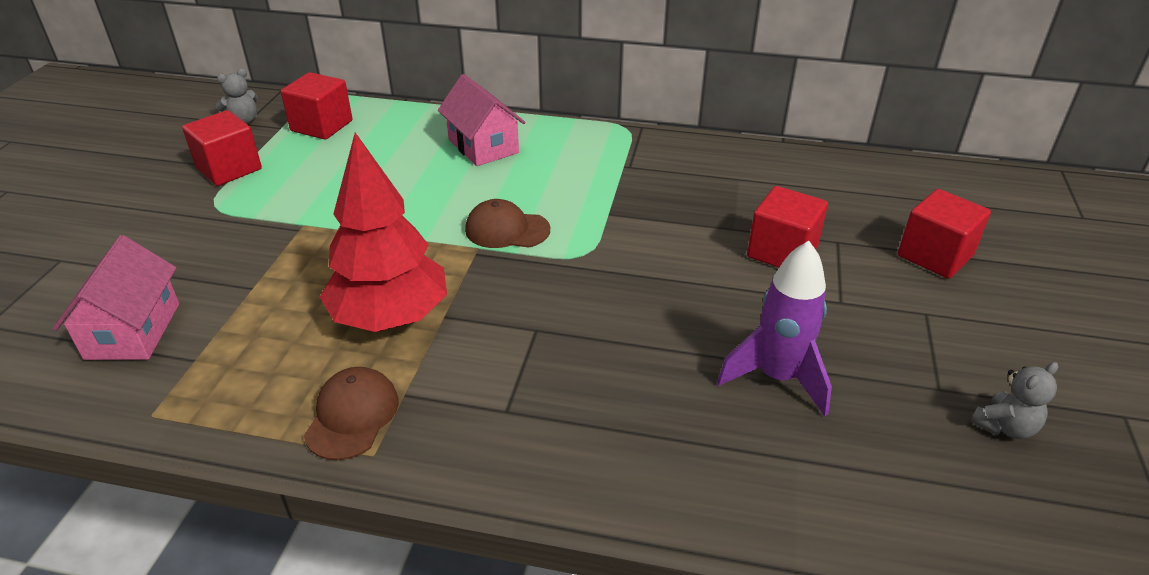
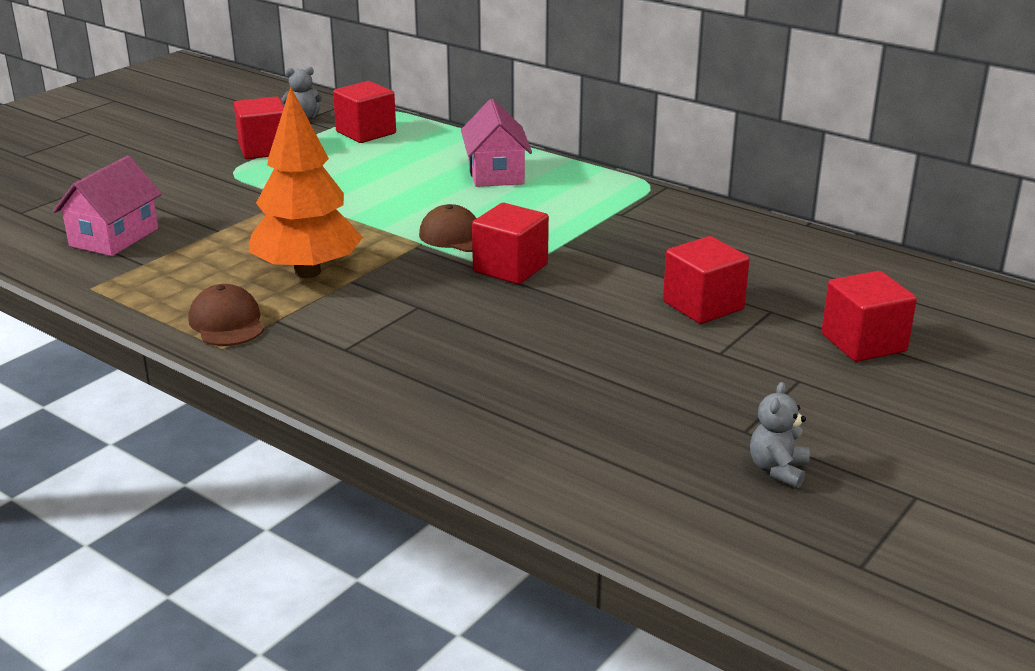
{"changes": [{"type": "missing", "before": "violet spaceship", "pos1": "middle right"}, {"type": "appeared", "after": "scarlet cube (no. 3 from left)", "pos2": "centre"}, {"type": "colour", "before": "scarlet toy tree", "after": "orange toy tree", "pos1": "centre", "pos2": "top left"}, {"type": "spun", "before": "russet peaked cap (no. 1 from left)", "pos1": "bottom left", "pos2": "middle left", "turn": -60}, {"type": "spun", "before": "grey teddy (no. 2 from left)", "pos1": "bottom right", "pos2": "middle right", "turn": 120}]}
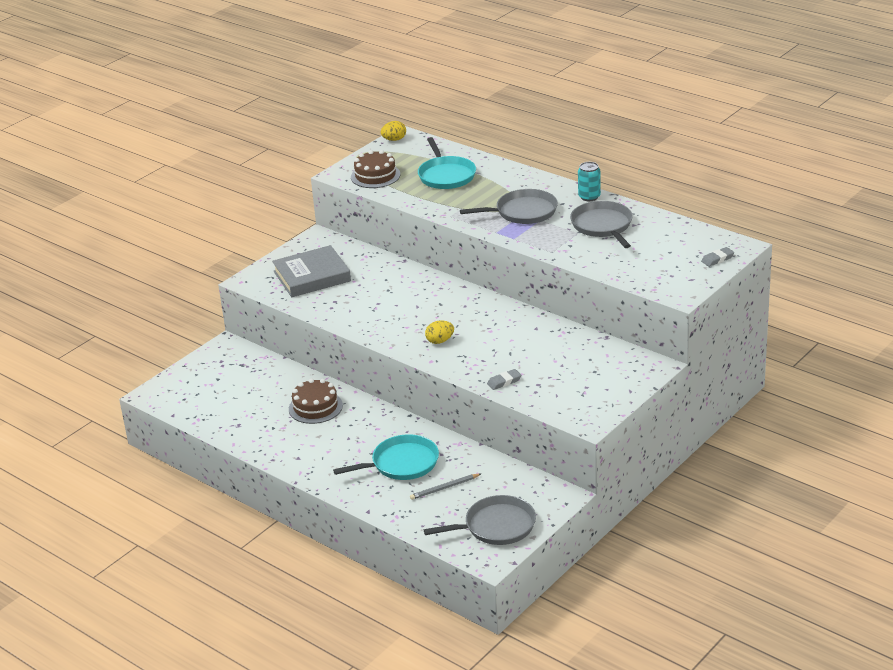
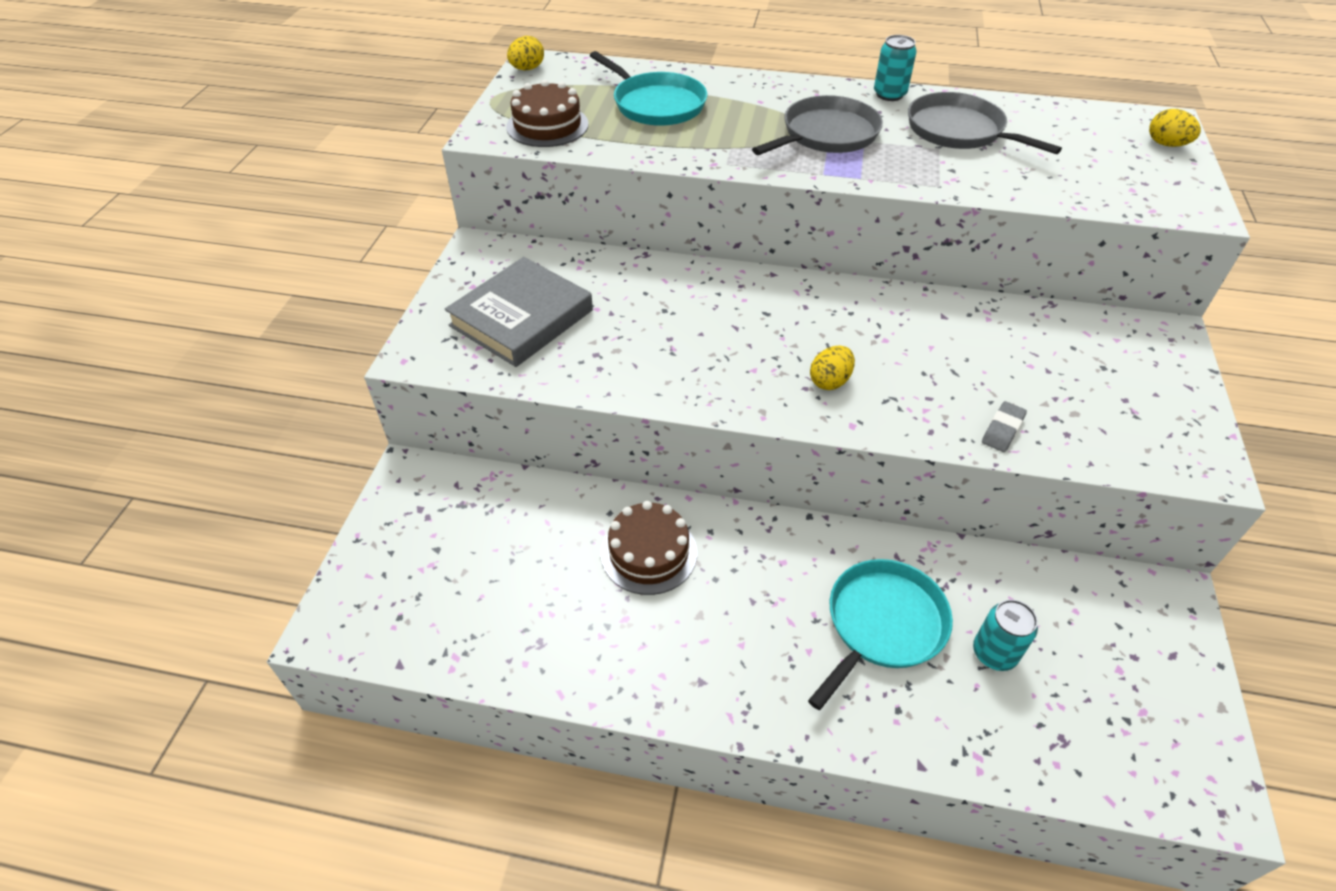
{"changes": [{"type": "missing", "before": "grey skillet (no. 1 from left)", "pos1": "bottom centre"}, {"type": "exchanged", "before": "grey wooden pencil", "after": "turquoise soda can (no. 2 from left)", "pos1": "bottom centre", "pos2": "bottom right"}, {"type": "exchanged", "before": "grey eraser (no. 2 from left)", "after": "yellow egg (no. 3 from left)", "pos1": "middle right", "pos2": "top right"}]}
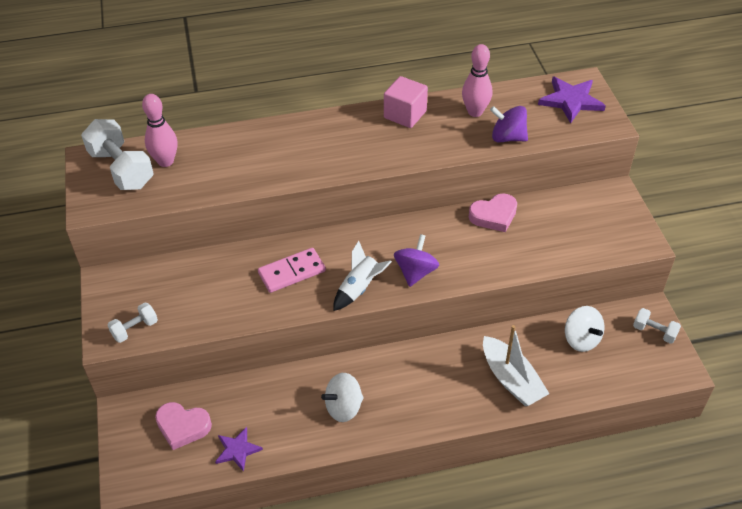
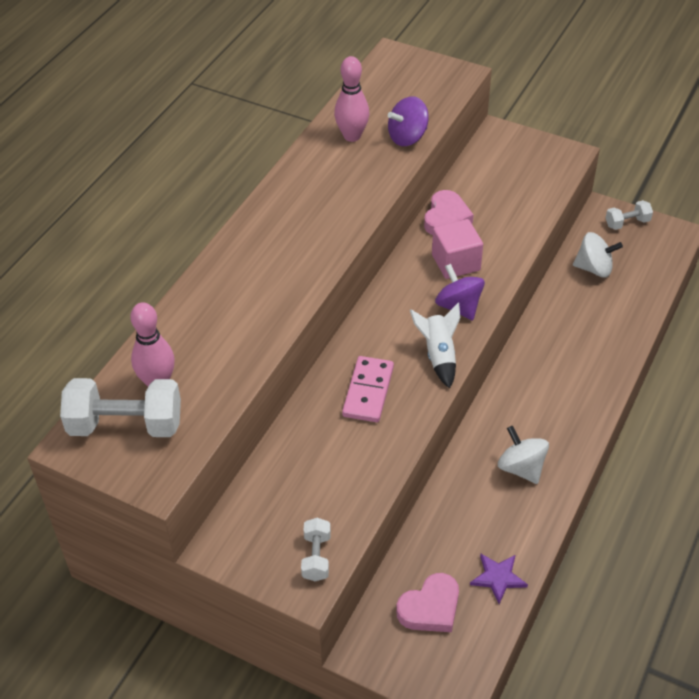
{"changes": [{"type": "missing", "before": "snow-white boat", "pos1": "bottom right"}, {"type": "missing", "before": "violet star shape (no. 2 from left)", "pos1": "top right"}, {"type": "relocated", "before": "rose-pink cube", "pos1": "top centre", "pos2": "centre"}, {"type": "spun", "before": "snow-white spinning top (no. 1 from left)", "pos1": "bottom centre", "pos2": "middle right", "turn": 135}]}
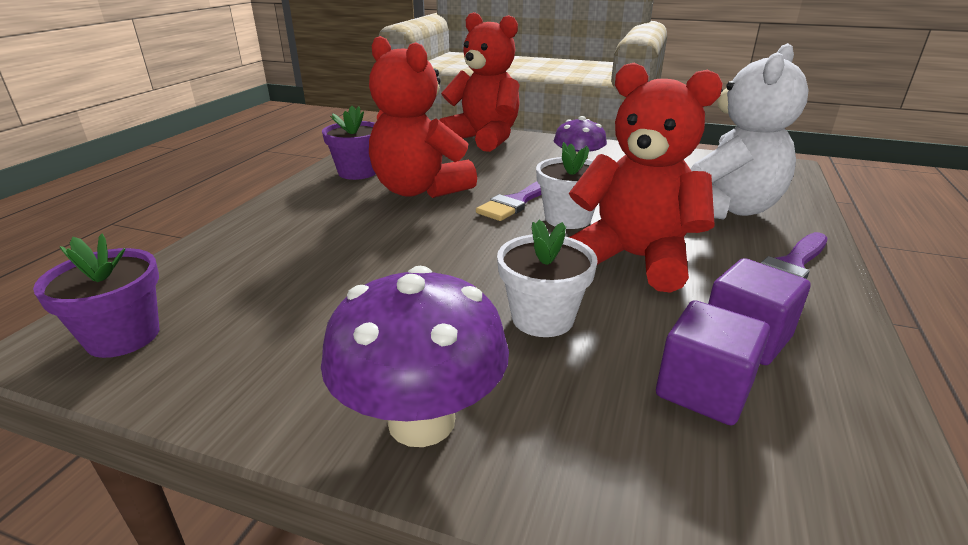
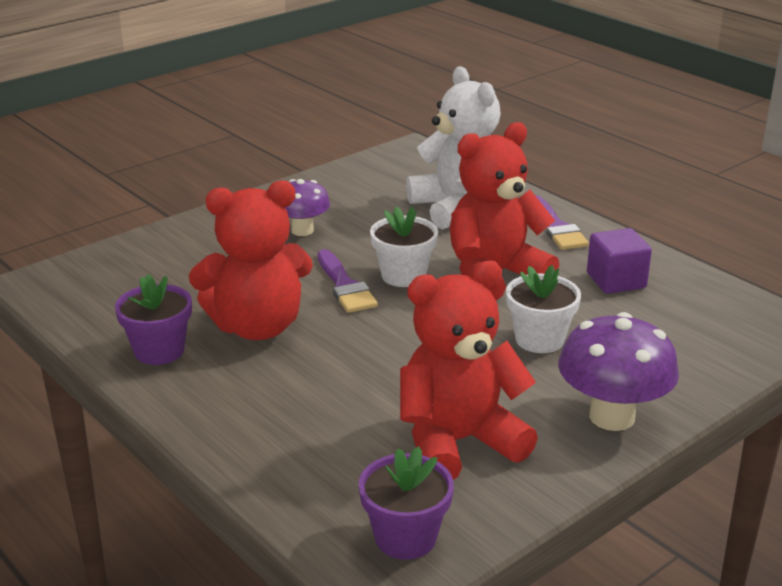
{"changes": [{"type": "missing", "before": "violet cube (no. 1 from left)", "pos1": "middle right"}, {"type": "relocated", "before": "scarlet teddy (no. 2 from left)", "pos1": "top centre", "pos2": "centre"}]}
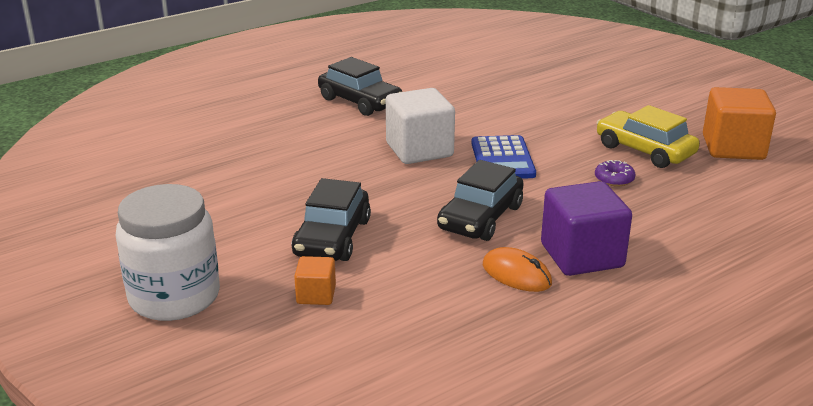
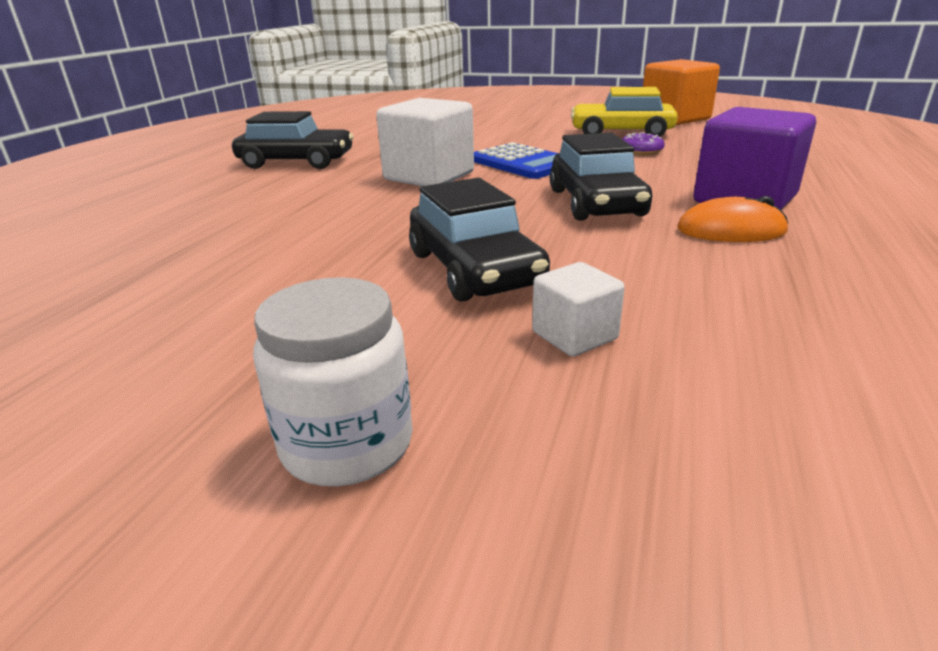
{"changes": [{"type": "colour", "before": "orange cube (no. 1 from left)", "after": "snow-white cube (no. 2 from left)", "pos1": "bottom centre", "pos2": "centre"}, {"type": "size", "before": "snow-white jam jar", "pos1": "middle left", "pos2": "centre", "scale": 0.64}]}
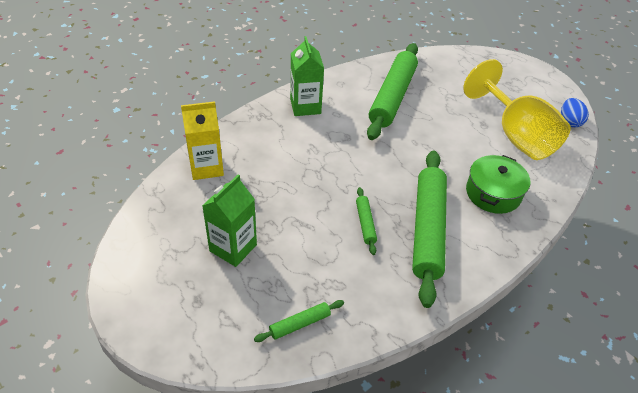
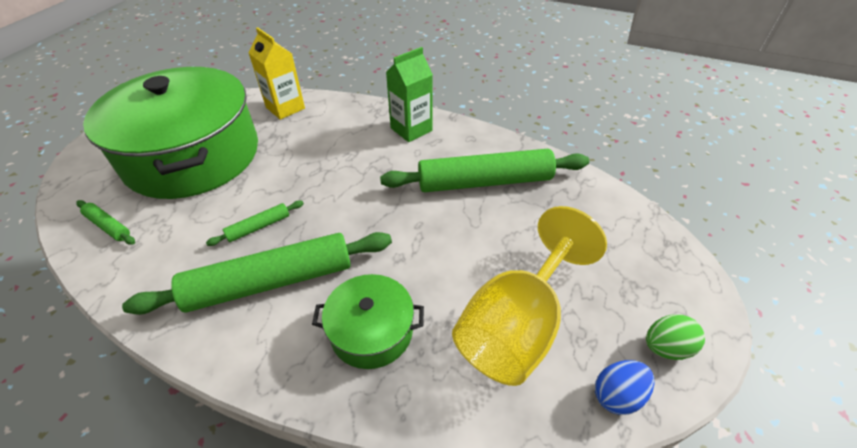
{"changes": [{"type": "appeared", "after": "green egg", "pos2": "bottom right"}, {"type": "exchanged", "before": "green juice carton (no. 1 from left)", "after": "green pot (no. 1 from left)", "pos1": "centre", "pos2": "top left"}]}
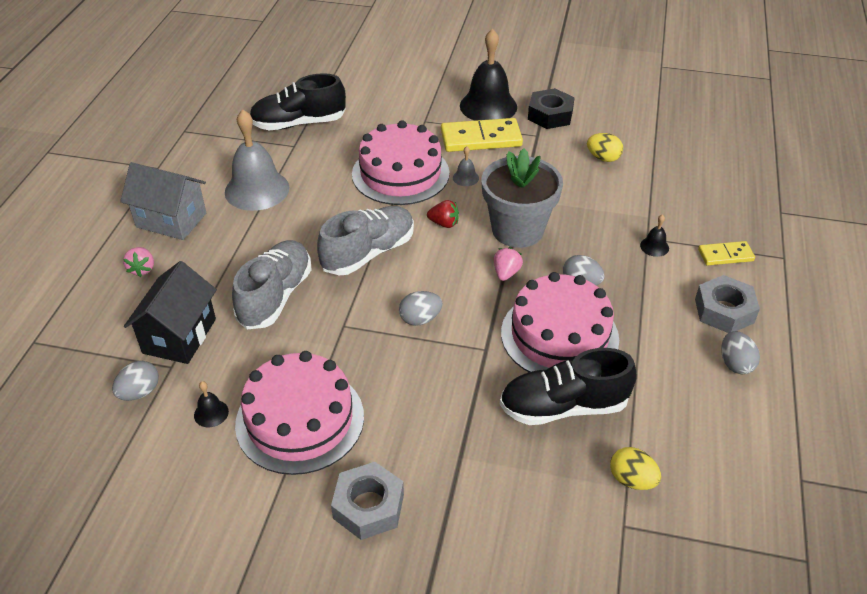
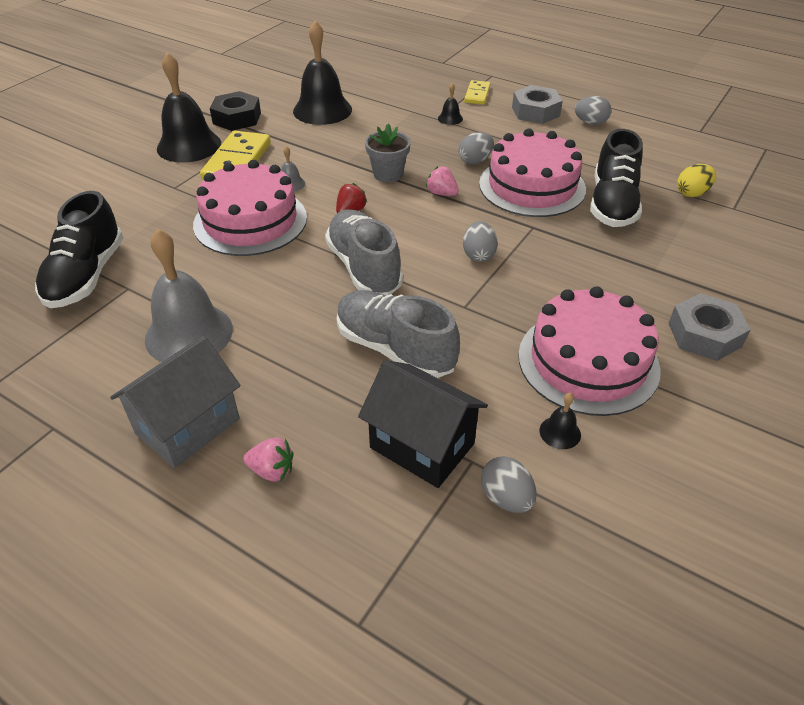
{"changes": [{"type": "exchanged", "before": "yellow egg (no. 1 from left)", "after": "black school bell (no. 2 from left)", "pos1": "top right", "pos2": "top centre"}, {"type": "size", "before": "grey flower pot", "pos1": "centre", "pos2": "top centre", "scale": 0.57}]}
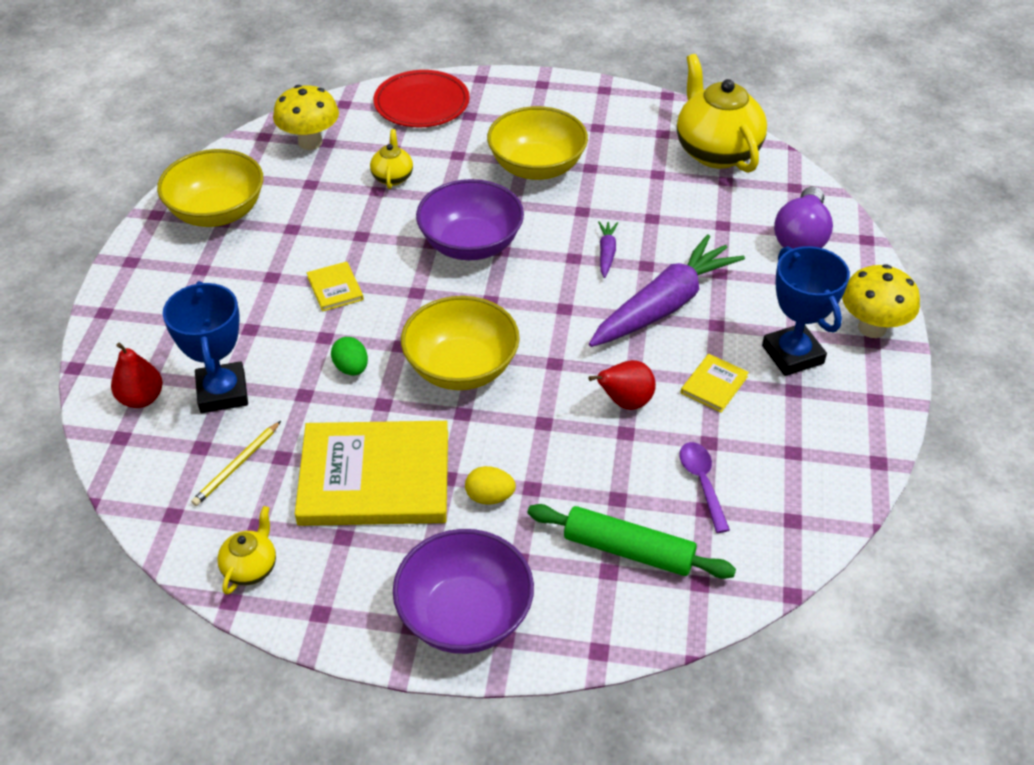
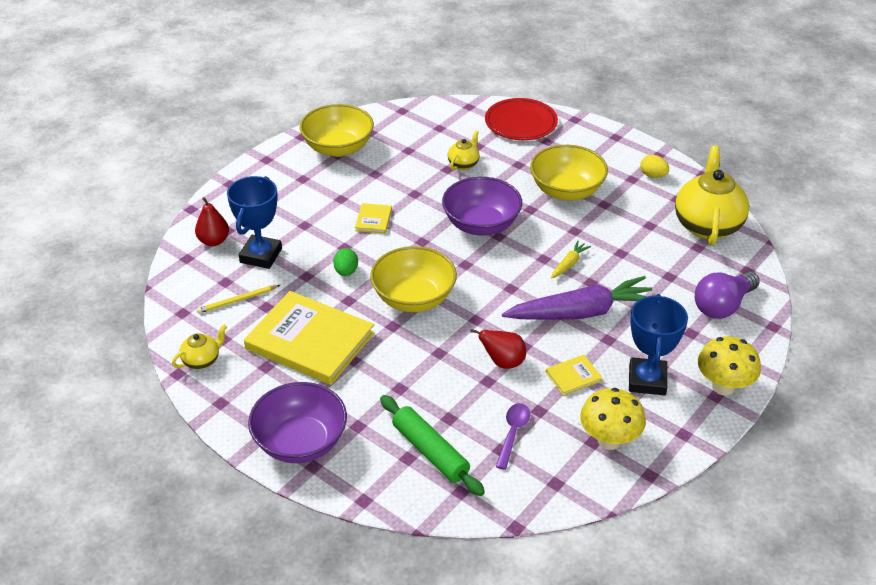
{"changes": [{"type": "relocated", "before": "yellow mushroom (no. 1 from left)", "pos1": "top left", "pos2": "bottom right"}, {"type": "relocated", "before": "yellow egg", "pos1": "centre", "pos2": "top right"}, {"type": "colour", "before": "violet toy carrot (no. 1 from left)", "after": "yellow toy carrot", "pos1": "top centre", "pos2": "centre"}]}
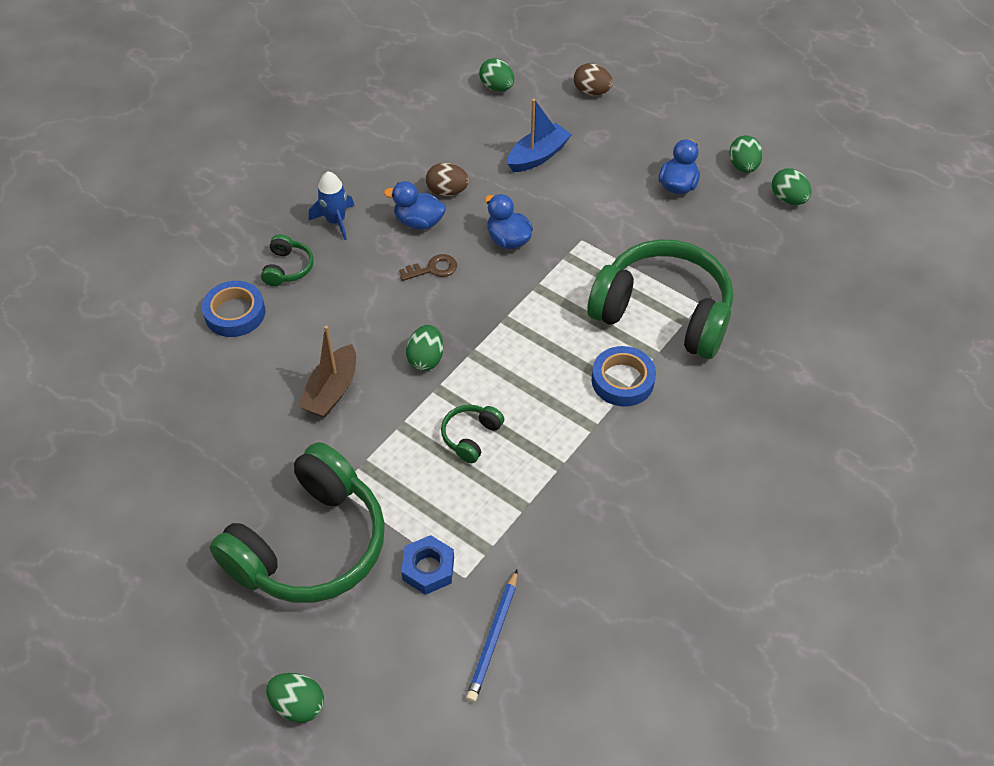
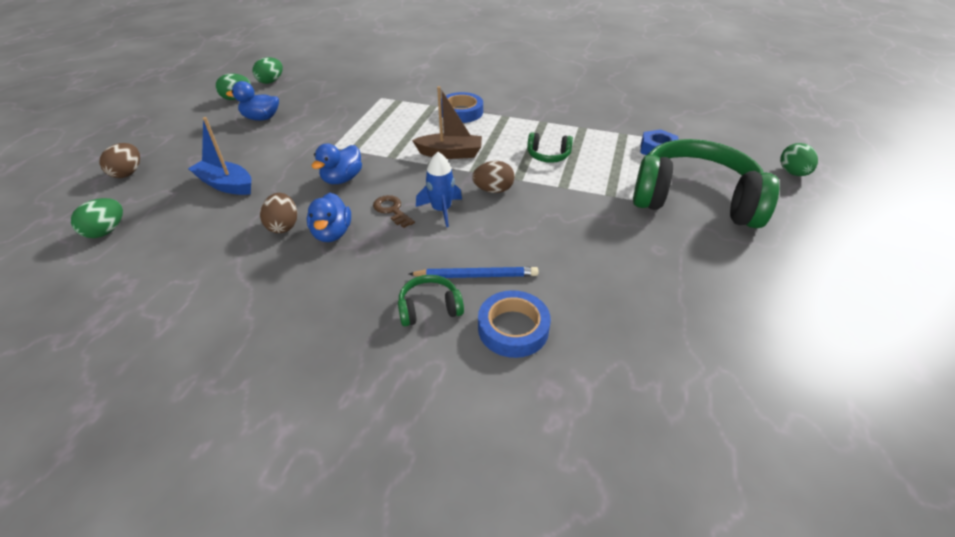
{"changes": [{"type": "missing", "before": "green over-ear headphones (no. 4 from left)", "pos1": "centre"}, {"type": "relocated", "before": "russet boat", "pos1": "middle left", "pos2": "top centre"}, {"type": "relocated", "before": "royal blue spaceship", "pos1": "top left", "pos2": "centre"}, {"type": "relocated", "before": "royal blue wooden pencil", "pos1": "bottom centre", "pos2": "centre"}, {"type": "colour", "before": "green egg (no. 2 from left)", "after": "russet egg (no. 3 from left)", "pos1": "centre", "pos2": "top centre"}]}
